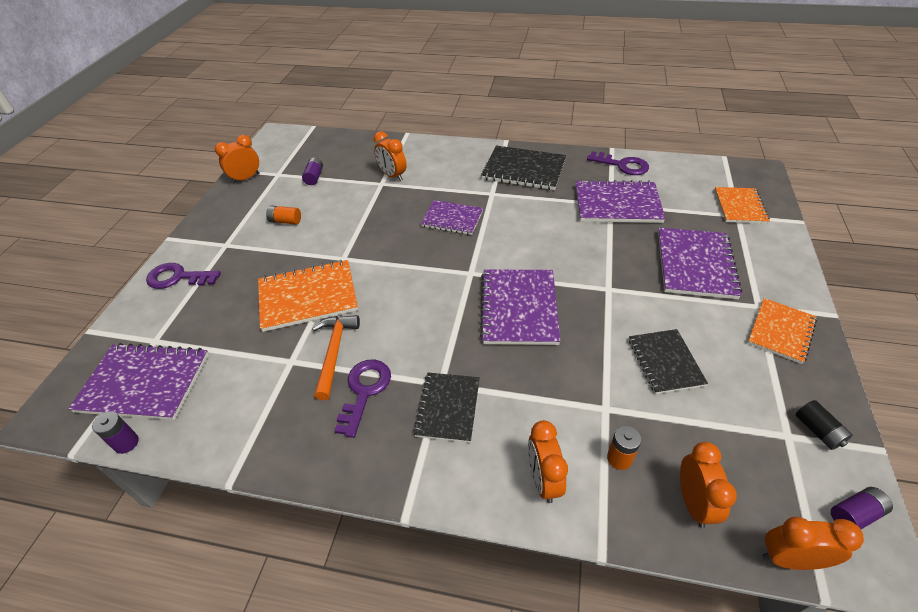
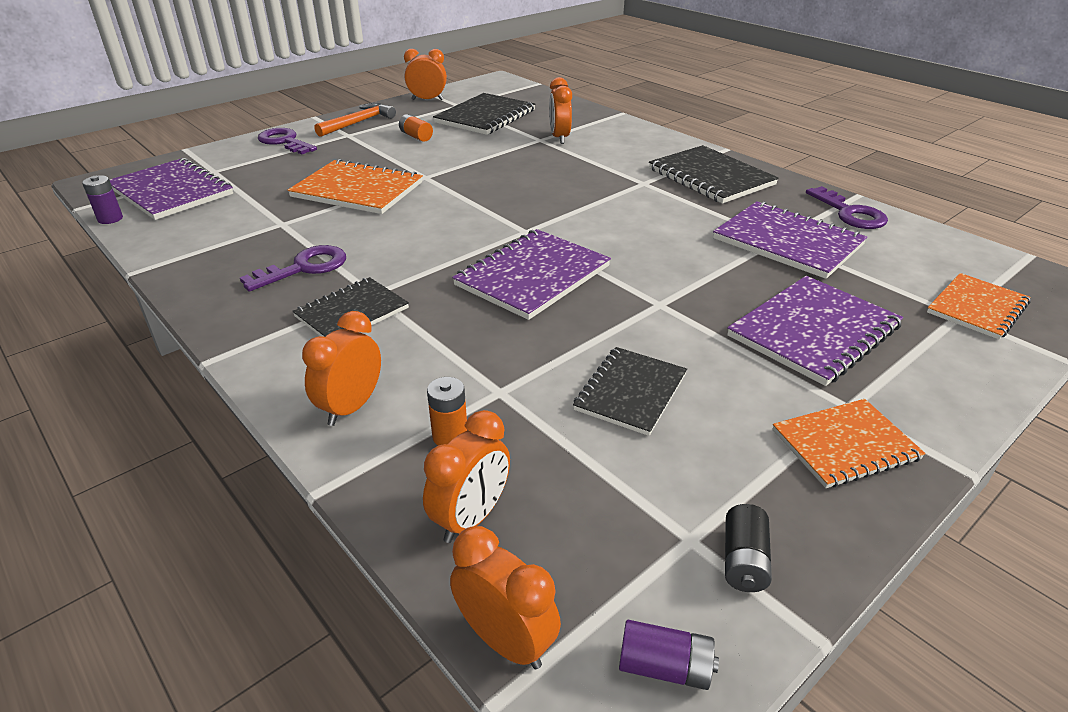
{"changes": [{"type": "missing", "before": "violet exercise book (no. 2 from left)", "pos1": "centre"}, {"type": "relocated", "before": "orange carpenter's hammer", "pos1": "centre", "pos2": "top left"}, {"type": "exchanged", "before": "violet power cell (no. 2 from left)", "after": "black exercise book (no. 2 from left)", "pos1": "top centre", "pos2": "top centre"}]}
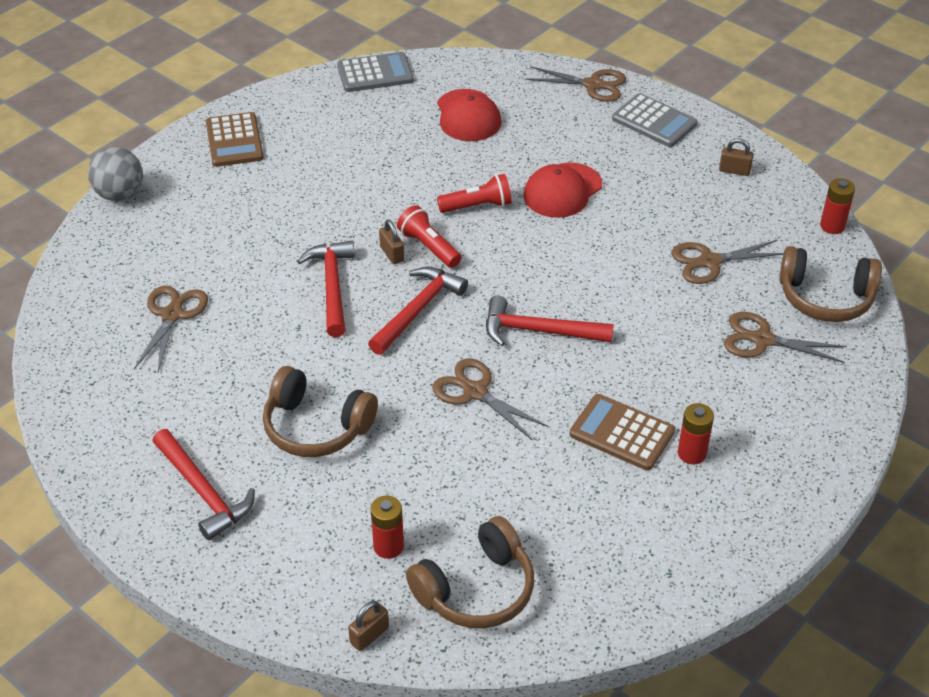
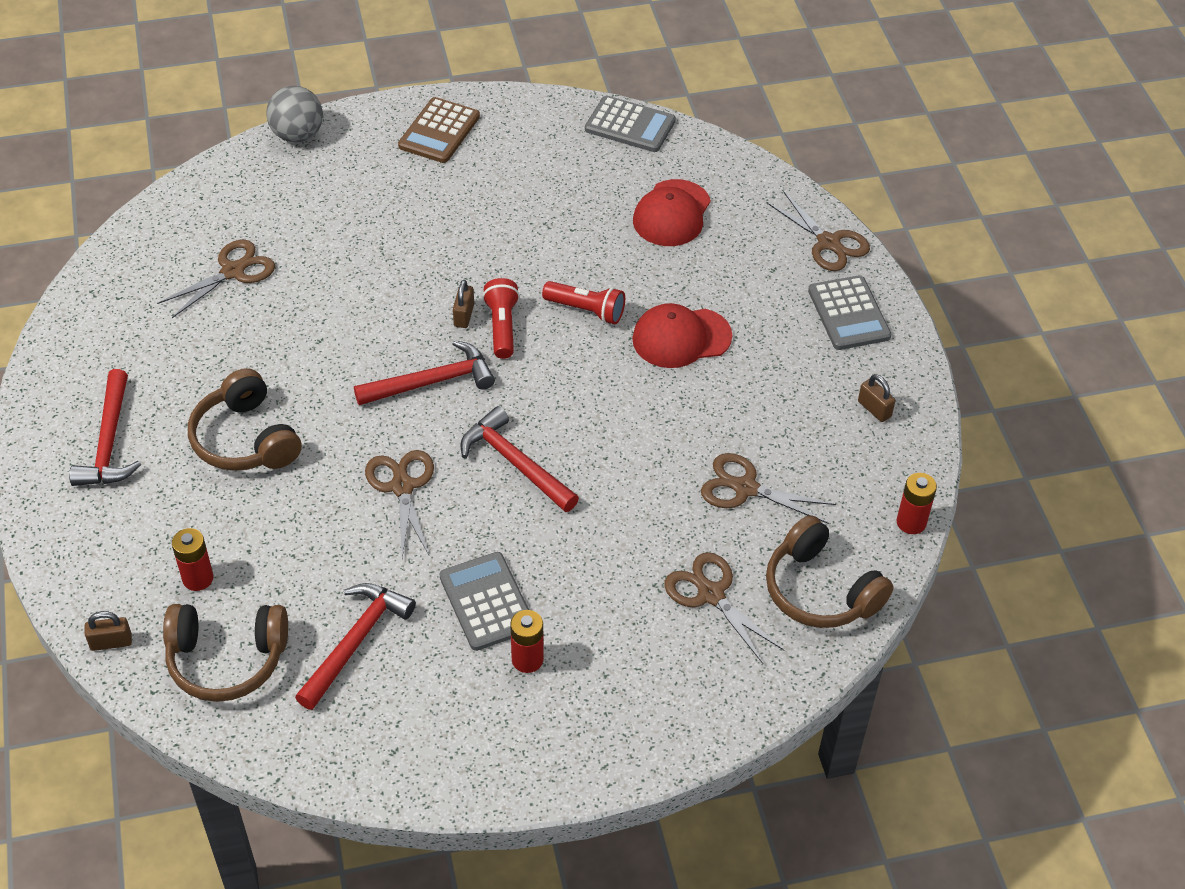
{"changes": [{"type": "relocated", "before": "scarlet carpenter's hammer (no. 2 from left)", "pos1": "centre", "pos2": "bottom left"}, {"type": "colour", "before": "russet adding machine (no. 2 from left)", "after": "grey adding machine (no. 1 from left)", "pos1": "middle right", "pos2": "bottom centre"}]}
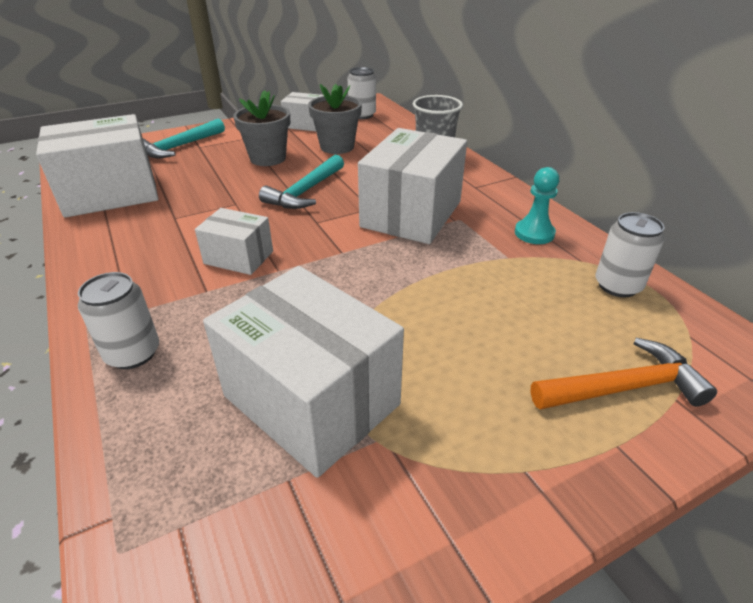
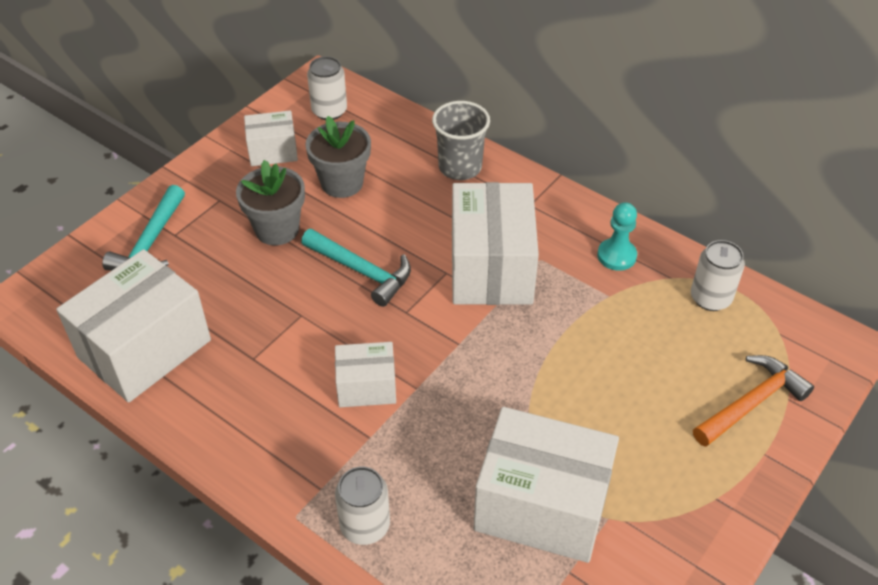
{"changes": [{"type": "spun", "before": "turquoise carpenter's hammer (no. 2 from left)", "pos1": "top centre", "pos2": "centre", "turn": -60}]}
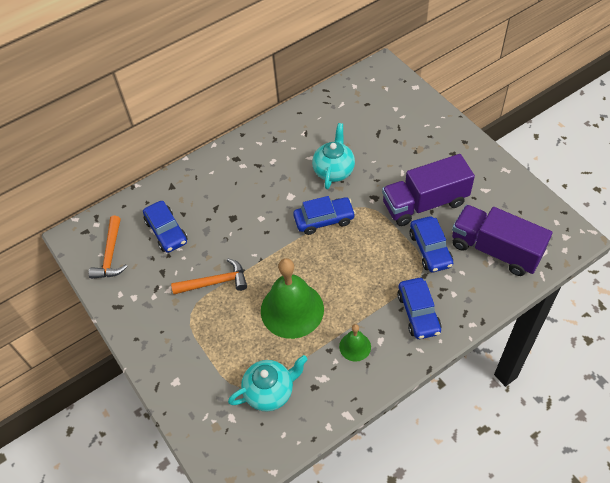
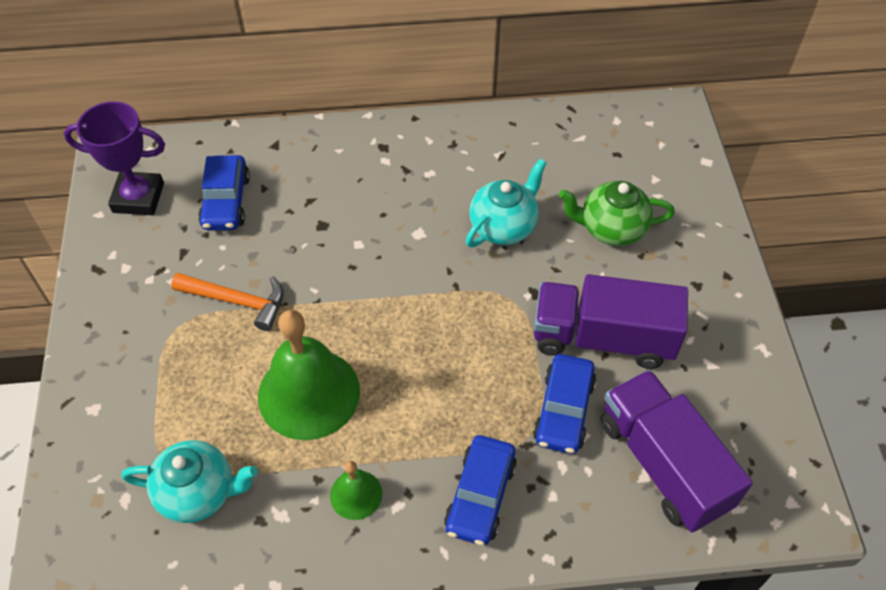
{"changes": [{"type": "missing", "before": "royal blue toy car (no. 2 from left)", "pos1": "centre"}, {"type": "appeared", "after": "green teapot", "pos2": "middle right"}, {"type": "exchanged", "before": "orange carpenter's hammer (no. 1 from left)", "after": "violet prize cup", "pos1": "middle left", "pos2": "top left"}]}
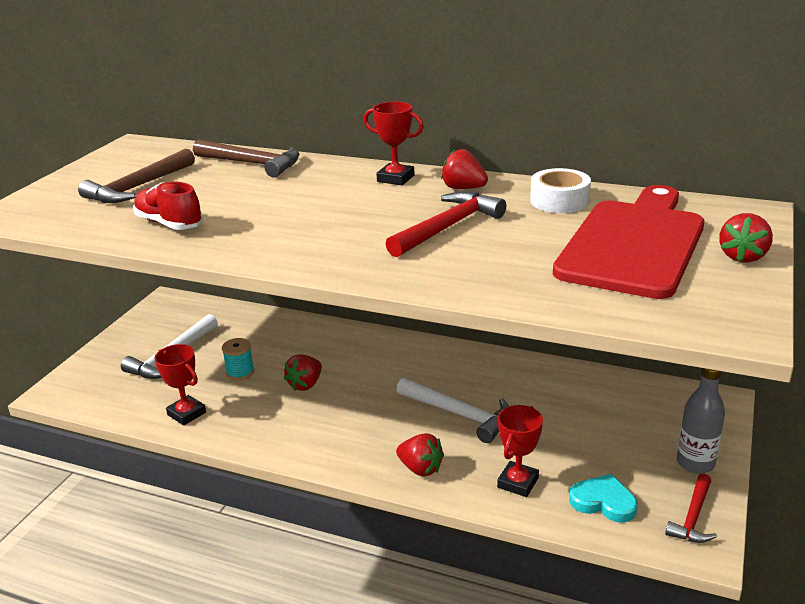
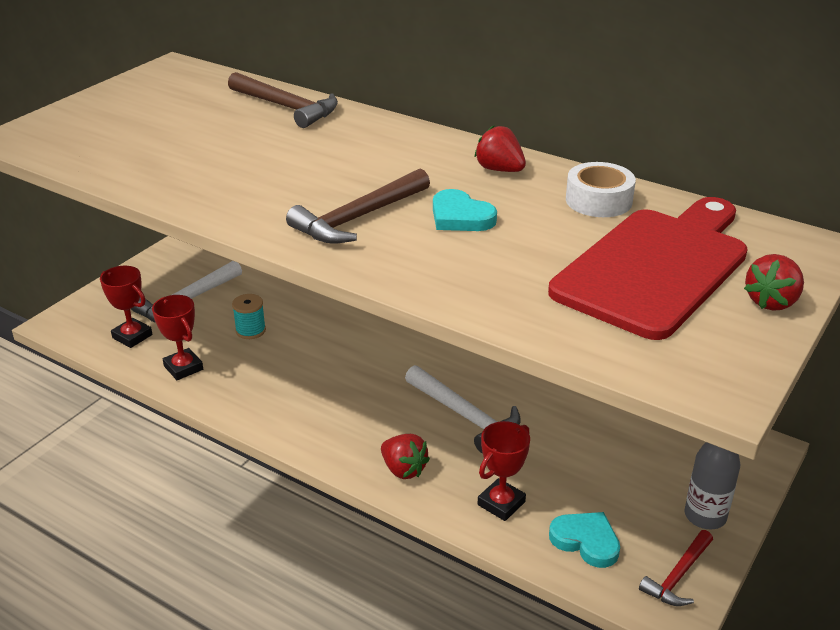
{"changes": [{"type": "missing", "before": "scarlet shoe", "pos1": "middle left"}, {"type": "missing", "before": "scarlet strawberry (no. 1 from left)", "pos1": "centre"}, {"type": "relocated", "before": "russet carpenter's hammer (no. 1 from left in the first image)", "after": "russet carpenter's hammer (no. 2 from left)", "pos1": "top left", "pos2": "top centre"}, {"type": "relocated", "before": "scarlet prize cup (no. 2 from left in the first image)", "after": "scarlet prize cup (no. 1 from left)", "pos1": "top centre", "pos2": "middle left"}, {"type": "exchanged", "before": "scarlet carpenter's hammer (no. 1 from left)", "after": "turquoise heart (no. 1 from left)", "pos1": "centre", "pos2": "centre"}]}
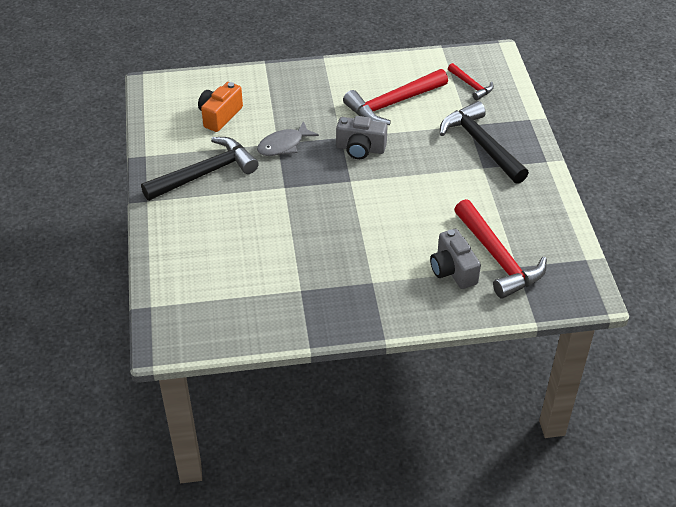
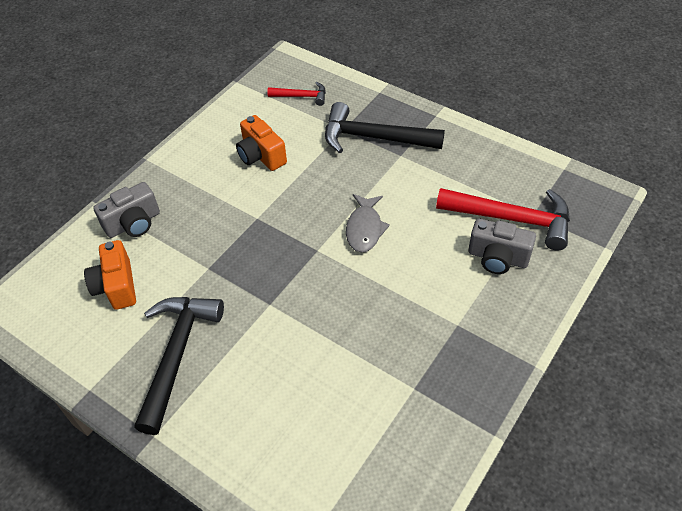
{"changes": [{"type": "relocated", "before": "grey fish", "pos1": "top centre", "pos2": "centre"}, {"type": "relocated", "before": "grey compact camera (no. 1 from left)", "pos1": "top centre", "pos2": "middle left"}, {"type": "exchanged", "before": "scarlet carpenter's hammer (no. 1 from left)", "after": "orange compact camera (no. 2 from left)", "pos1": "top centre", "pos2": "top centre"}]}
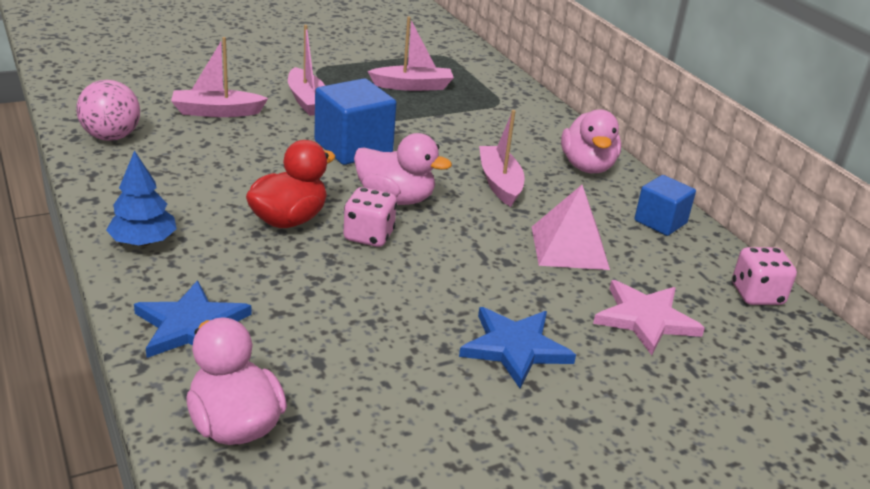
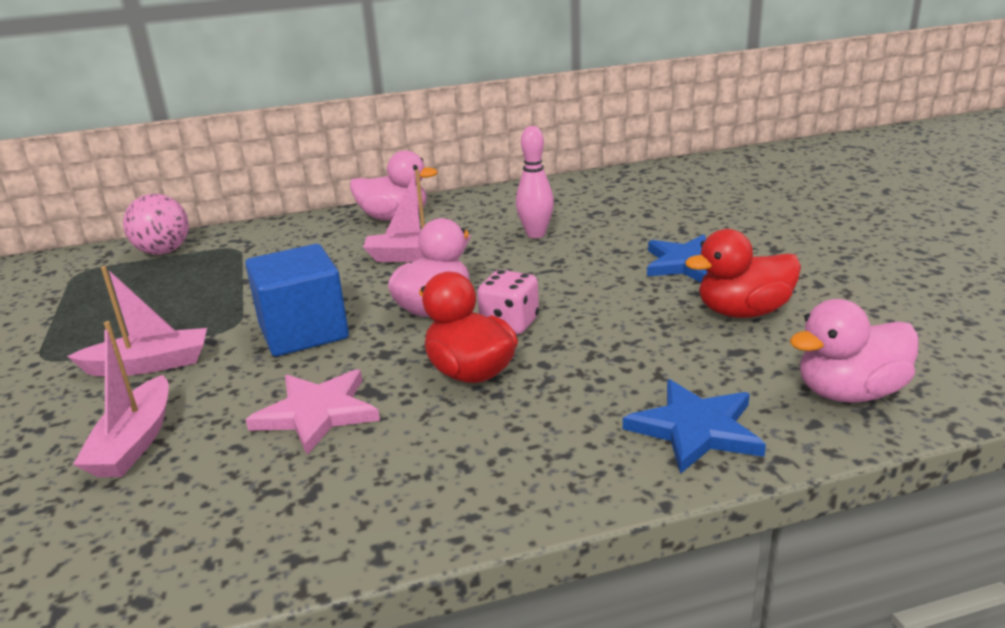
{"changes": [{"type": "missing", "before": "royal blue toy tree", "pos1": "middle left"}, {"type": "missing", "before": "rose-pink boat (no. 3 from left)", "pos1": "top centre"}, {"type": "missing", "before": "royal blue cube (no. 2 from left)", "pos1": "middle right"}, {"type": "missing", "before": "rose-pink game die (no. 2 from left)", "pos1": "middle right"}, {"type": "appeared", "after": "scarlet duck (no. 2 from left)", "pos2": "middle right"}, {"type": "relocated", "before": "rose-pink play ball", "pos1": "top left", "pos2": "middle left"}, {"type": "relocated", "before": "rose-pink star shape", "pos1": "middle right", "pos2": "middle left"}, {"type": "exchanged", "before": "rose-pink solid pyramid", "after": "rose-pink skittle", "pos1": "centre", "pos2": "top centre"}]}
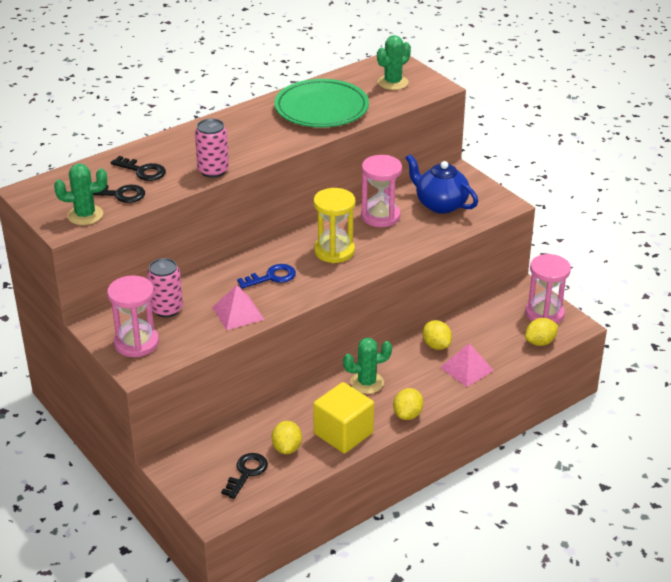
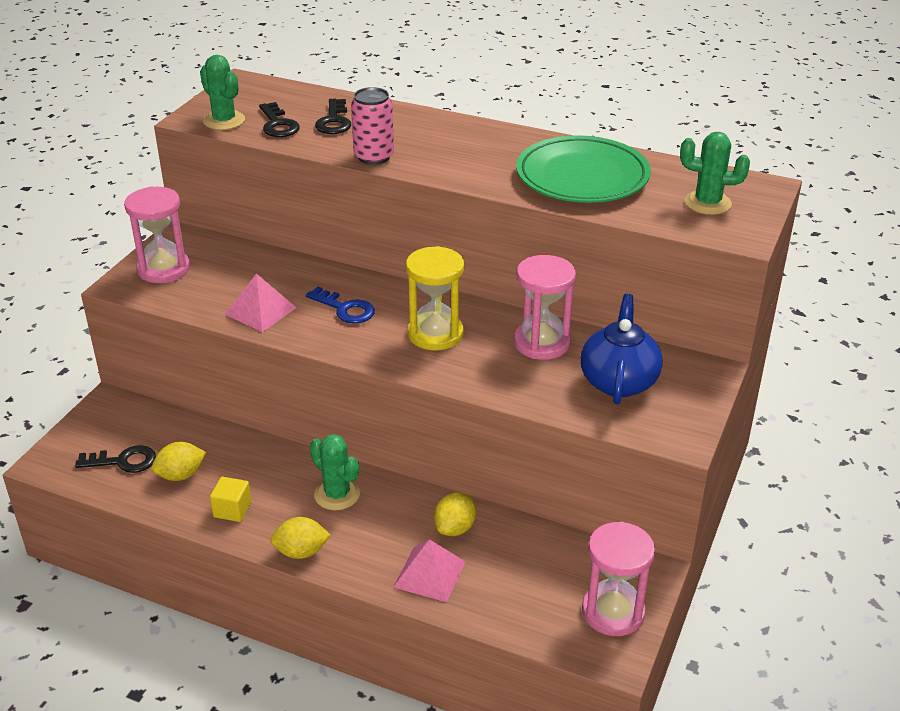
{"changes": [{"type": "missing", "before": "rose-pink soda can (no. 1 from left)", "pos1": "middle left"}, {"type": "missing", "before": "yellow toy lemon (no. 4 from left)", "pos1": "middle right"}, {"type": "size", "before": "yellow cube", "pos1": "bottom centre", "pos2": "bottom left", "scale": 0.52}]}
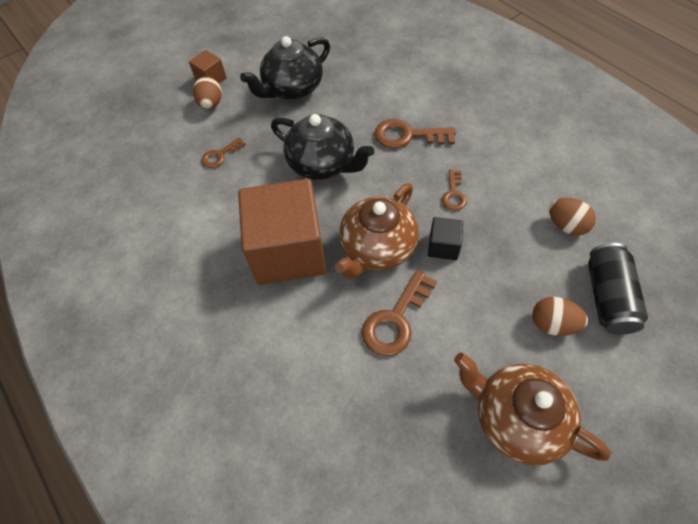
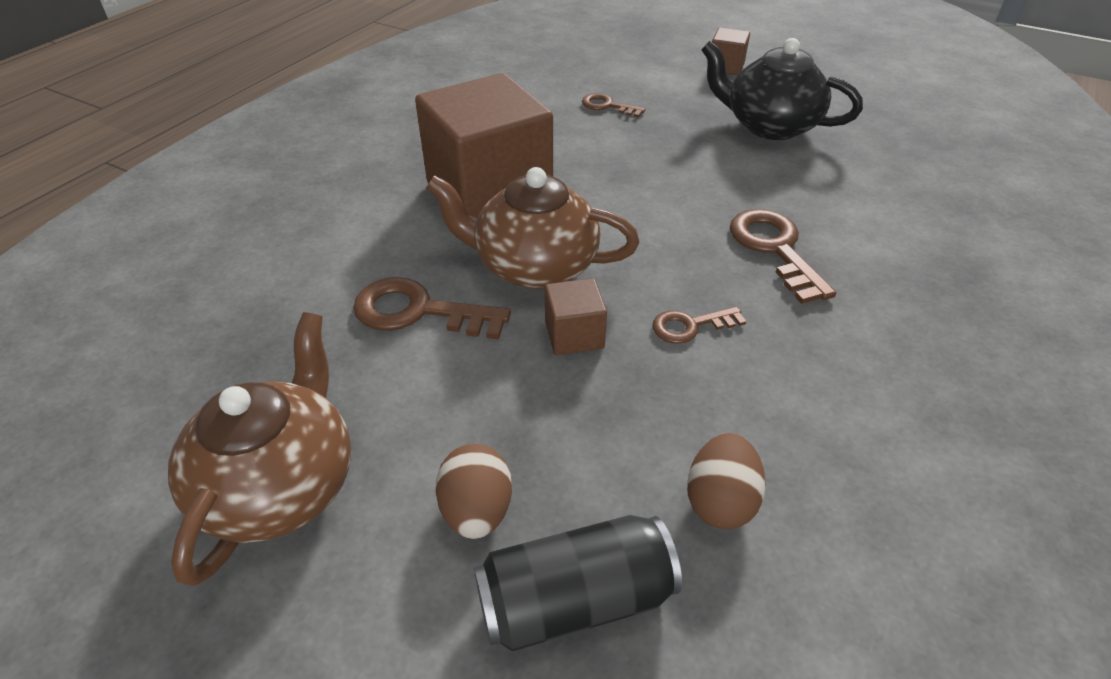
{"changes": [{"type": "missing", "before": "russet egg (no. 1 from left)", "pos1": "top left"}, {"type": "missing", "before": "black teapot (no. 2 from left)", "pos1": "top centre"}, {"type": "colour", "before": "black cube", "after": "russet cube (no. 2 from left)", "pos1": "centre", "pos2": "centre"}]}
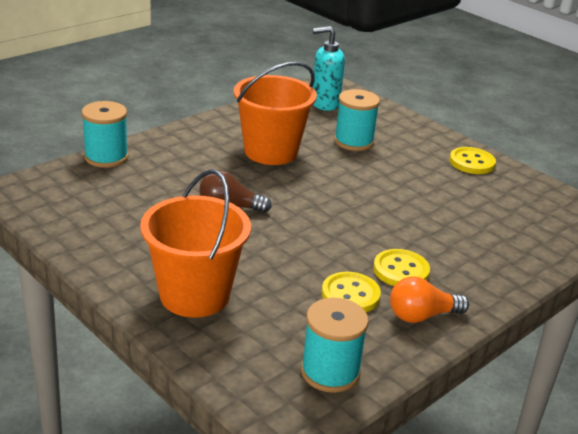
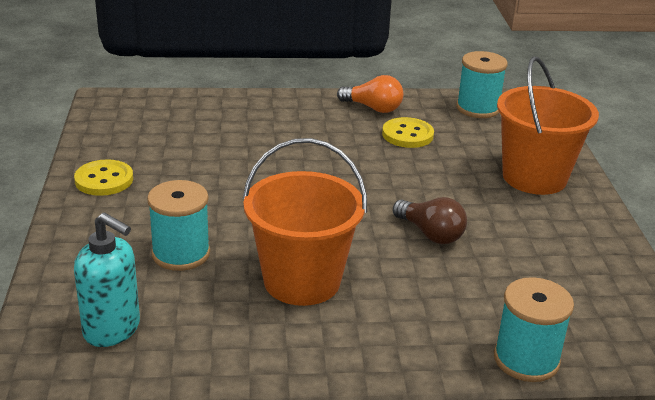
{"changes": [{"type": "missing", "before": "yellow shirt button (no. 2 from left)", "pos1": "middle right"}]}
